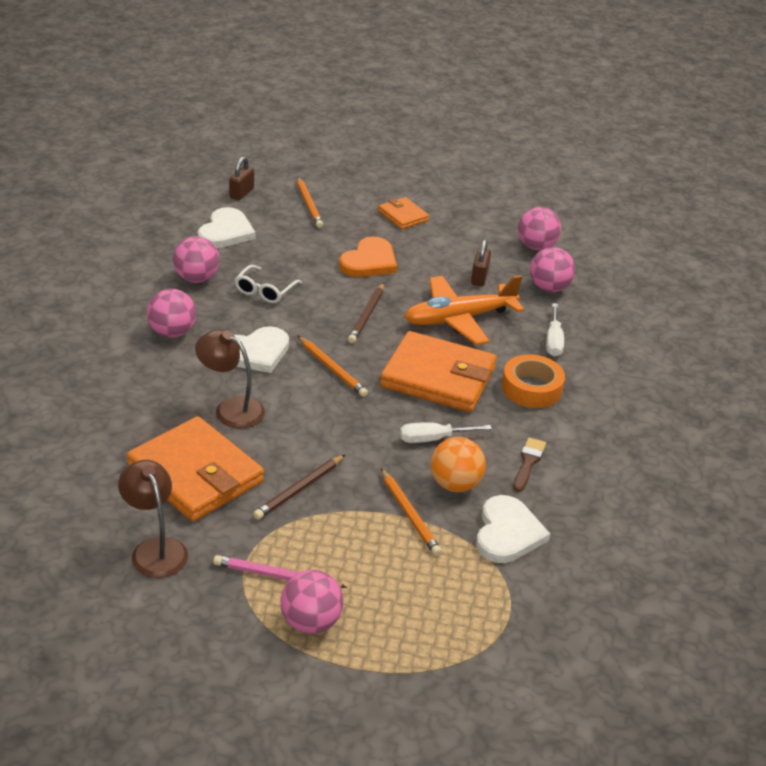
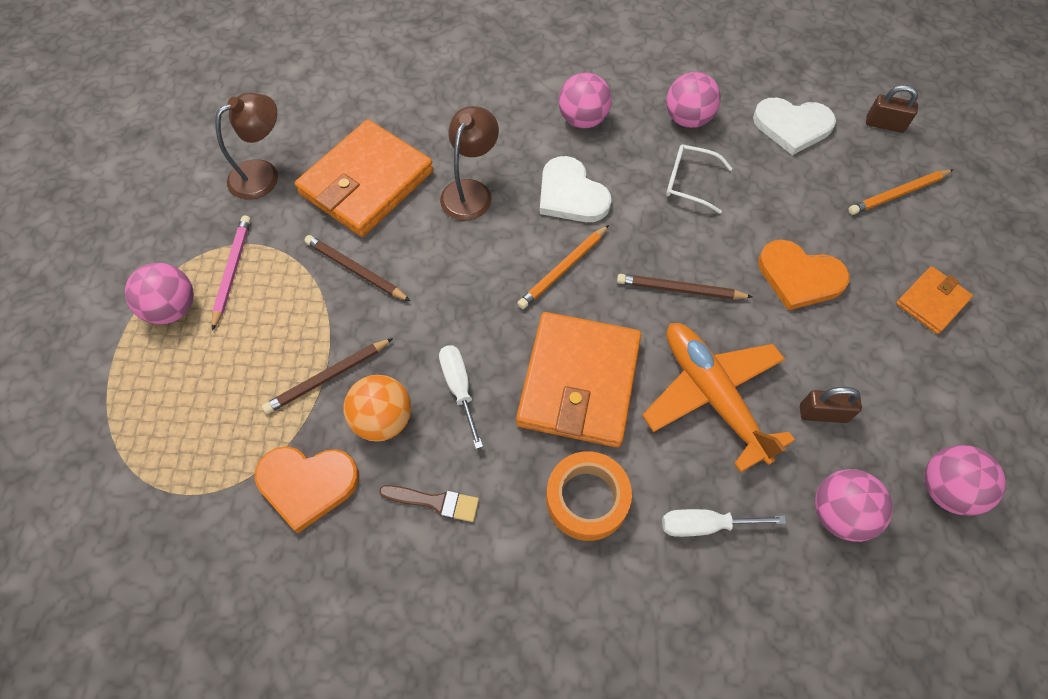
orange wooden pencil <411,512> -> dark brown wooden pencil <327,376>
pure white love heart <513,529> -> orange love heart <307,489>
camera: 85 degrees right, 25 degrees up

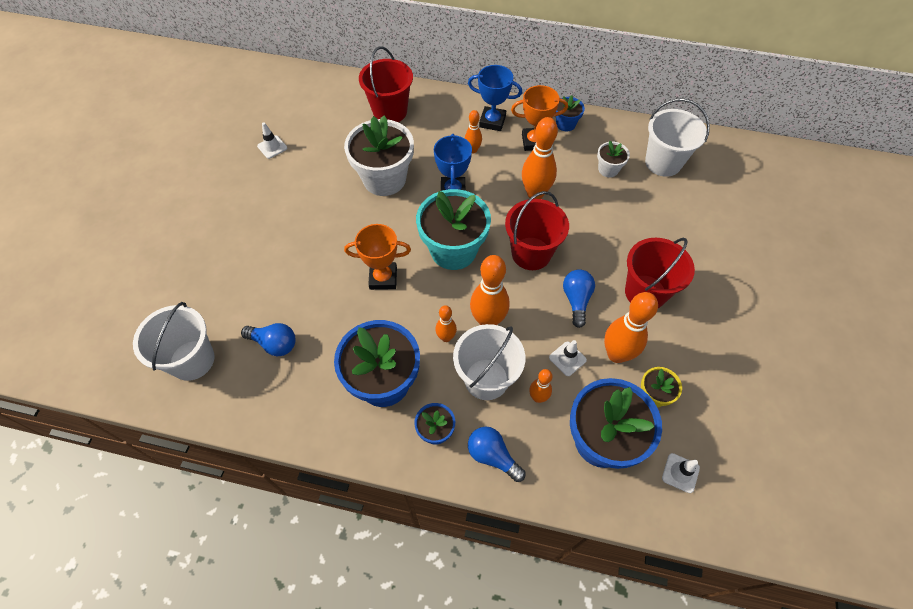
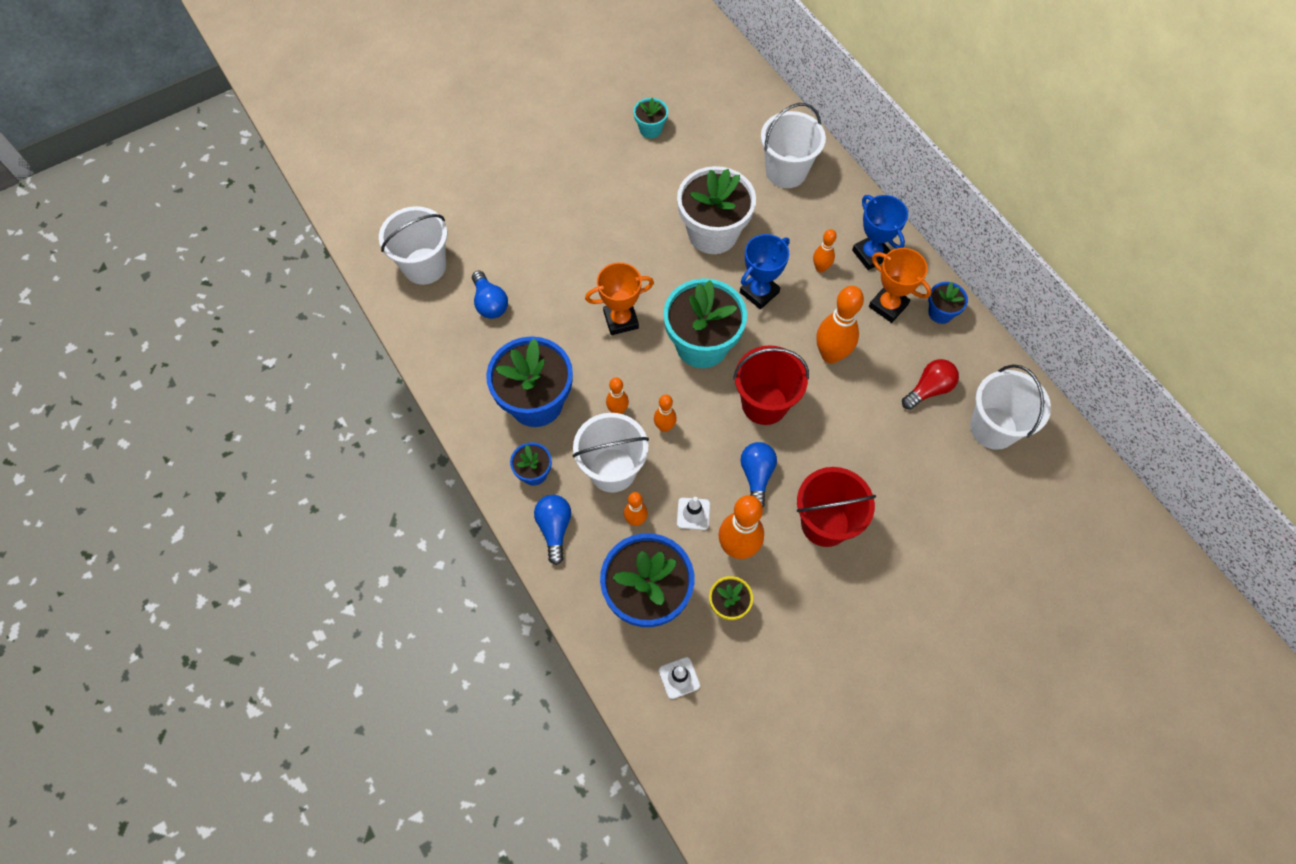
scarlet bucket <386,84> -> pure white bucket <793,145>
pure white safety cone <272,140> -> aqua potted plant <650,118>
pure white potted plant <613,159> -> scarlet bulb <930,384>
orange award cup <377,257> -> orange award cup <619,298>, 60 degrees counterclockwise
orange tenpin <490,290> -> orange tenpin <665,413>, x0.54
blue bulb <579,298> -> blue bulb <759,474>, 45 degrees counterclockwise
camera: 45 degrees right, 5 degrees up

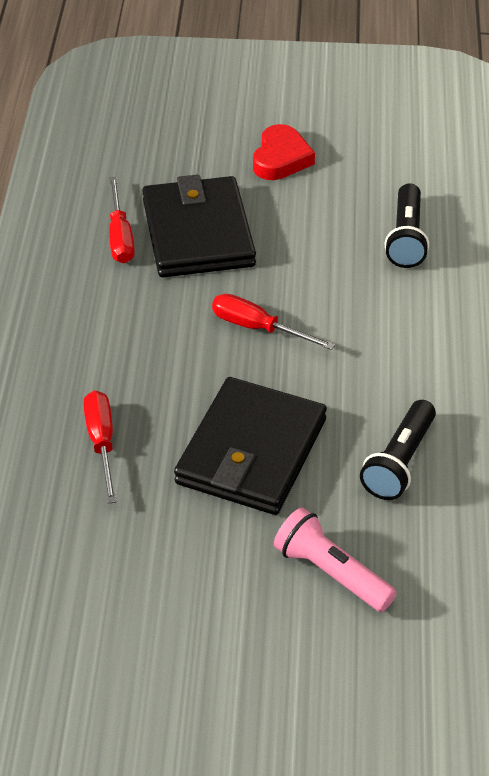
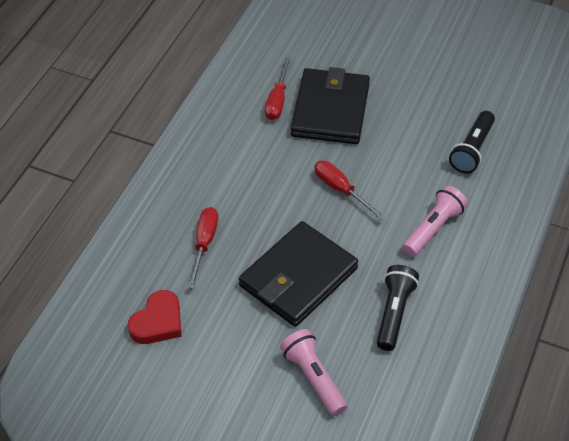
scarlet love heart <284,152> -> scarlet love heart <155,317>, relocated
black pocket torch <398,450> -> black pocket torch <398,308>, 150 degrees clockwise
none -> rosy pocket torch <435,221>
camera: 20 degrees right, 5 degrees up

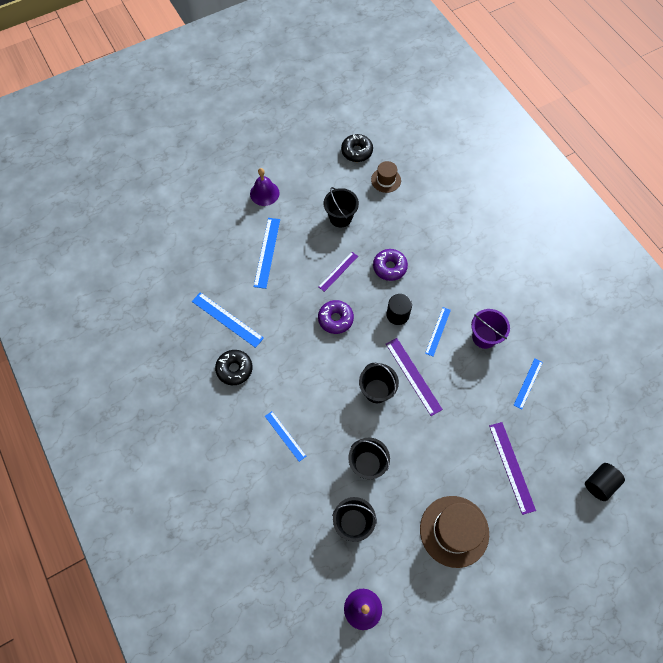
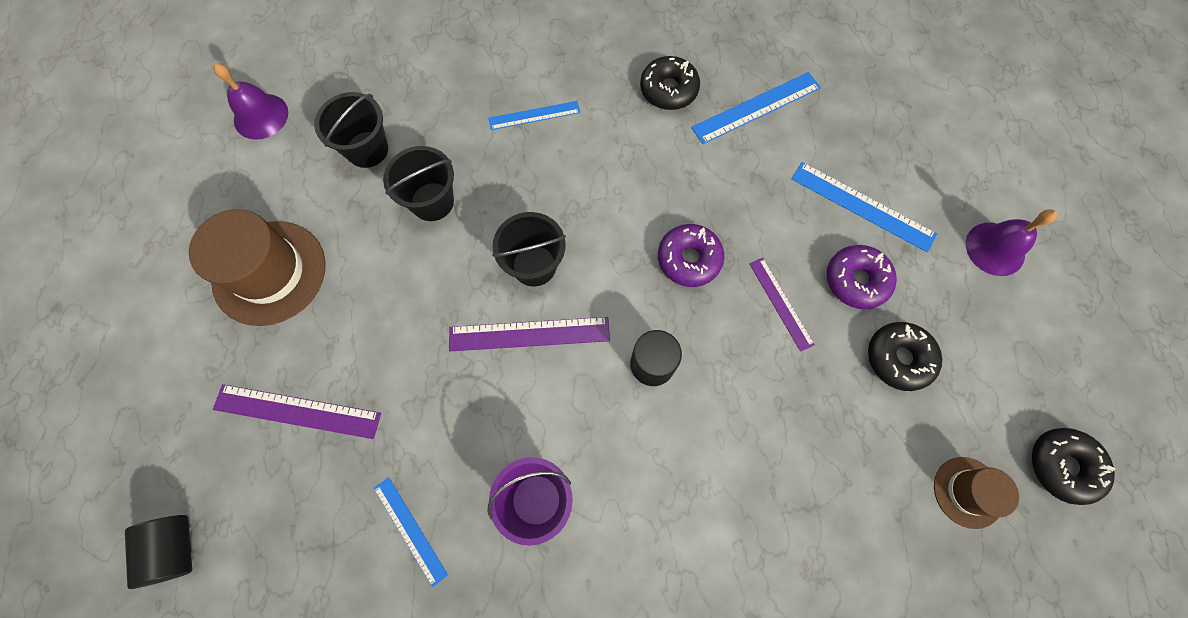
black bucket <341,207> -> black doughnut <905,356>
violet doughnut <390,265> -> violet doughnut <862,277>, relocated
blue ruler <438,331> -> none
camera: 115 degrees right, 5 degrees up

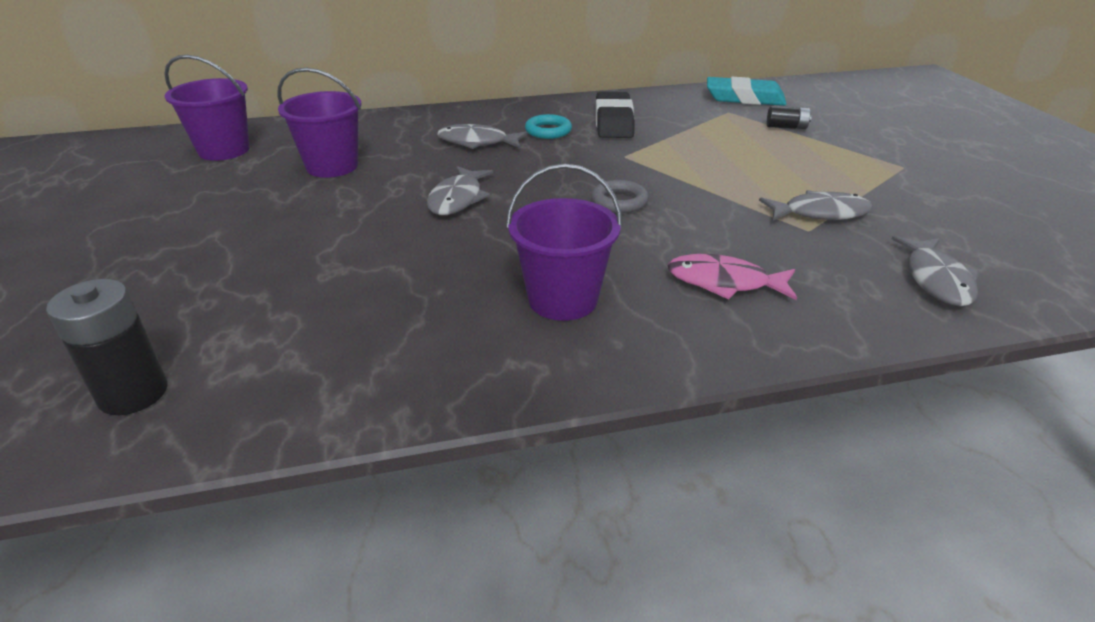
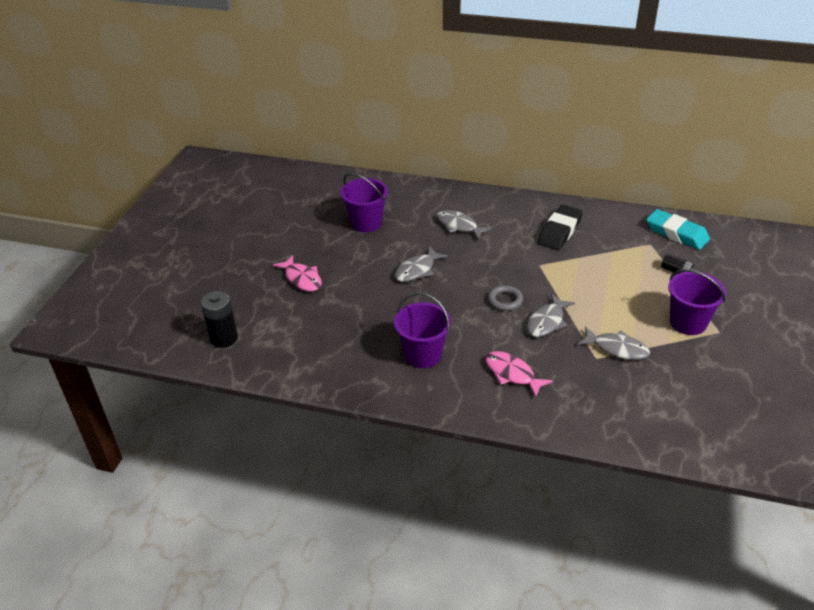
violet bucket <207,108> -> violet bucket <697,302>, relocated
aqua hoop <548,126> -> none
ash-grey fish figure <936,271> -> ash-grey fish figure <551,315>, relocated
none -> rosy fish figure <297,273>
camera: 30 degrees right, 5 degrees up

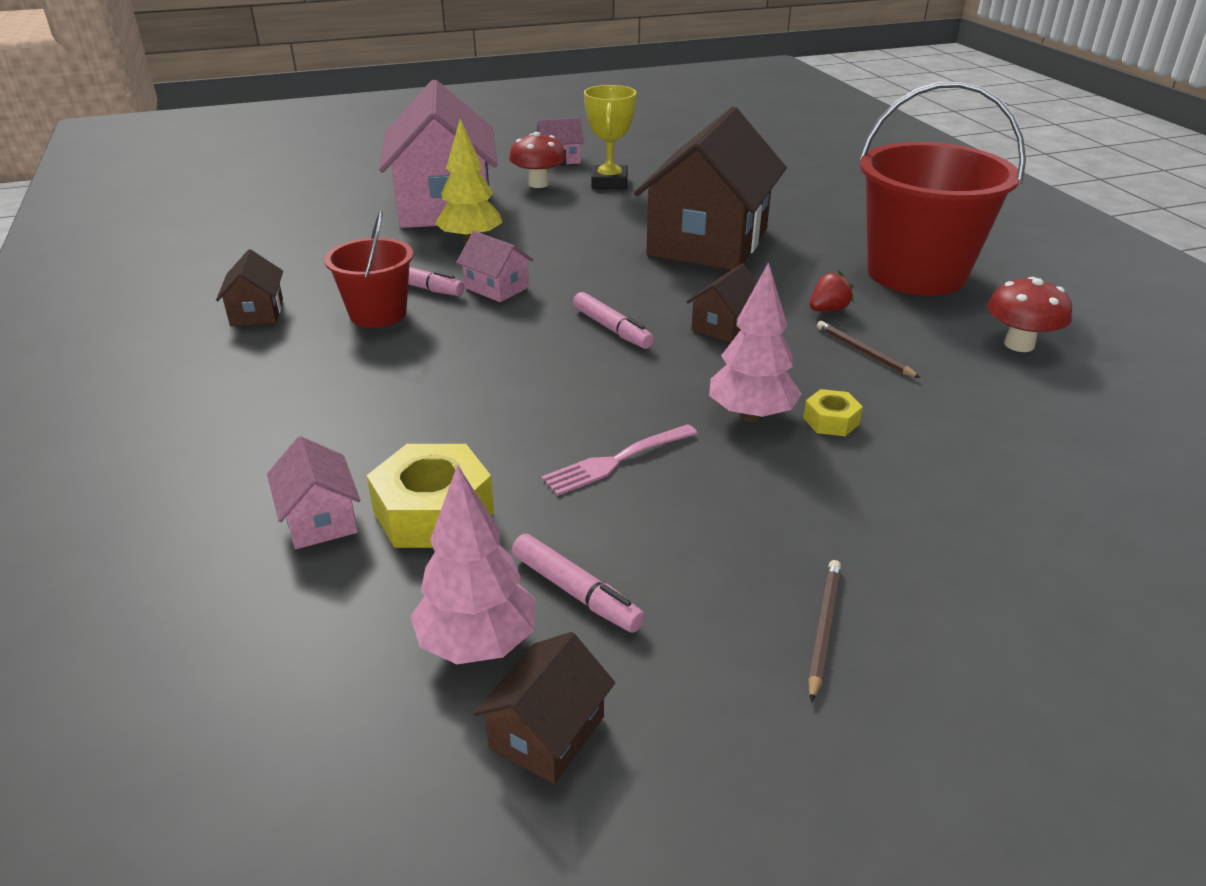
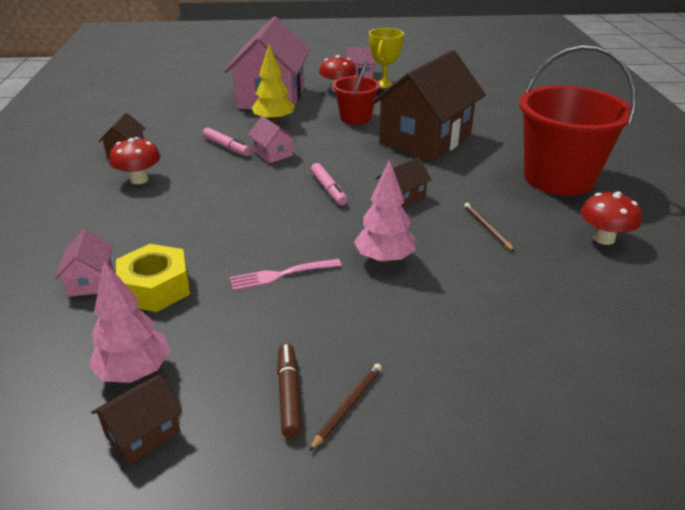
scarlet bucket <368,269> -> scarlet bucket <356,92>, relocated
scarlet strawberry <832,291> -> none
bright yellow hex nut <833,412> -> none
rosy marker <578,583> -> none
none -> scarlet fungus <135,160>
none -> dark brown marker <289,390>
camera: 15 degrees right, 0 degrees up

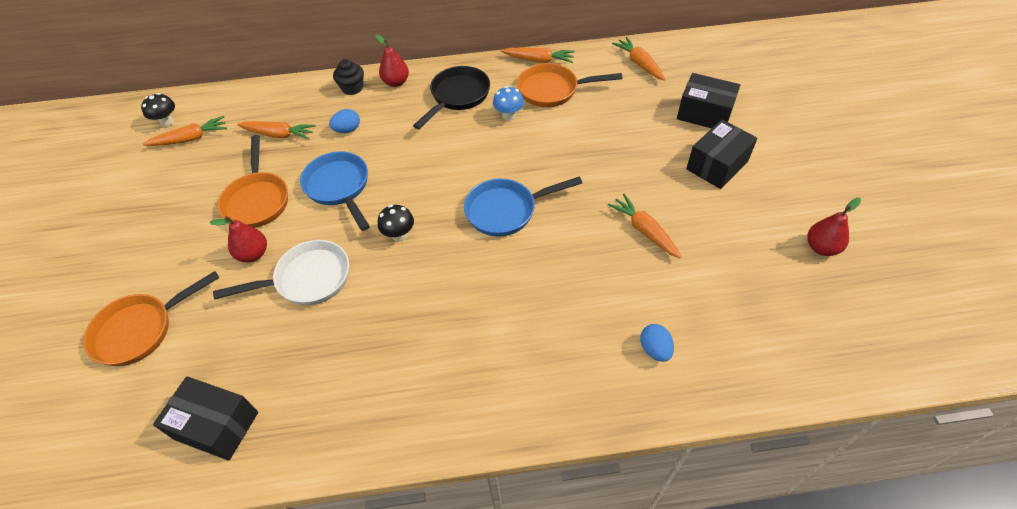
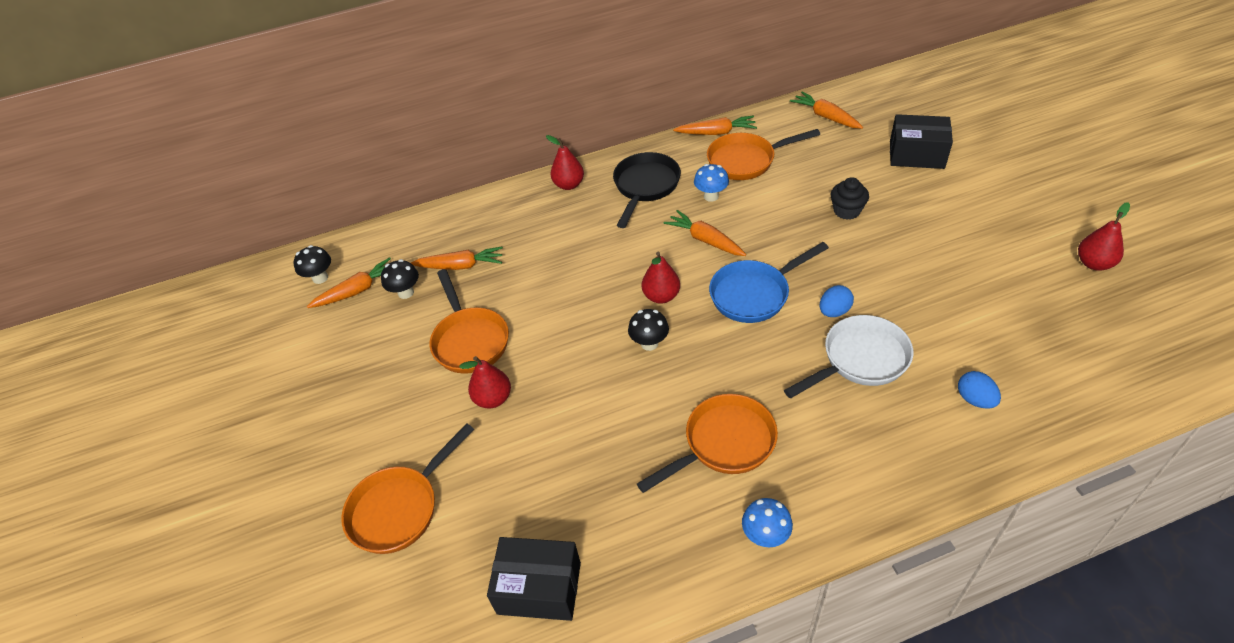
black fairy cake <348,77> -> black fairy cake <850,198>, relocated
blue egg shape <344,121> -> blue egg shape <837,301>, relocated
black box <721,154> -> none
blue pan <335,191> -> none
orange toy carrot <644,226> -> orange toy carrot <705,233>, relocated
pure white pan <281,272> -> pure white pan <848,357>, relocated
none -> scarlet pear fruit <661,278>
none -> black fungus <400,279>
none -> orange pan <707,443>
none -> blue fungus <767,522>
camera: 10 degrees left, 5 degrees down

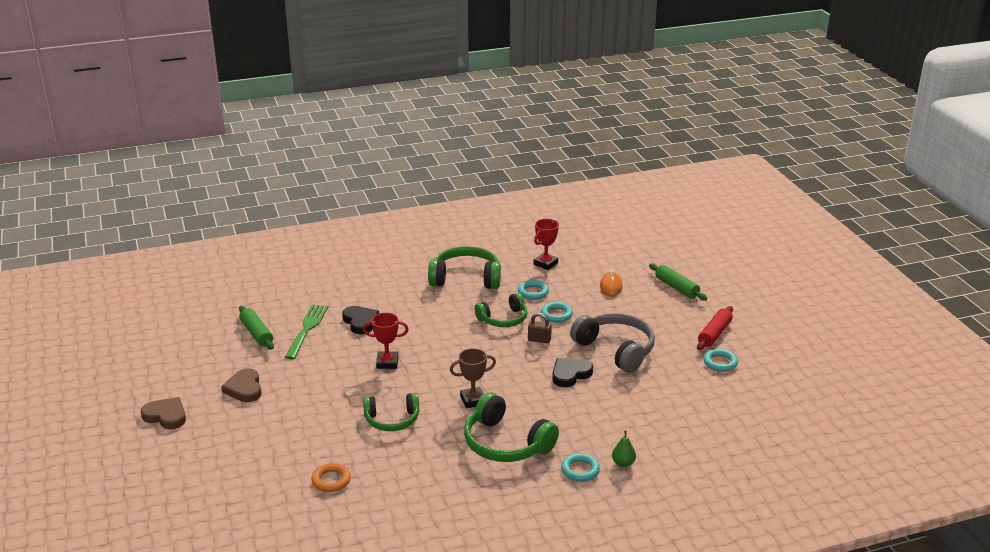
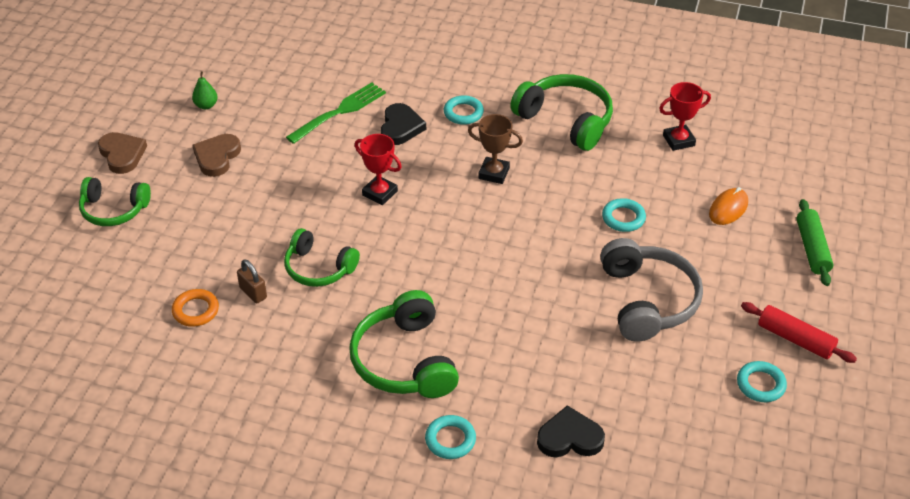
aqua hoop <533,290> -> aqua hoop <464,110>, relocated
leaf-green headphones <501,310> -> leaf-green headphones <115,201>, relocated
leaf-green rolling pin <256,328> -> none
scarlet rolling pin <715,328> -> scarlet rolling pin <799,332>, 60 degrees clockwise
dark brown padlock <540,328> -> dark brown padlock <252,281>, relocated
dark brown award cup <473,378> -> dark brown award cup <495,149>, relocated
black love heart <572,372> -> black love heart <571,431>, relocated
leaf-green pear fruit <624,449> -> leaf-green pear fruit <205,90>, relocated
camera: 35 degrees right, 15 degrees up

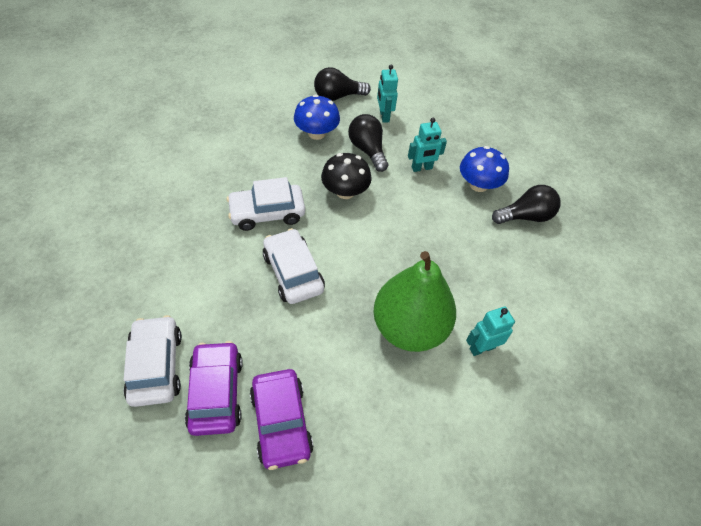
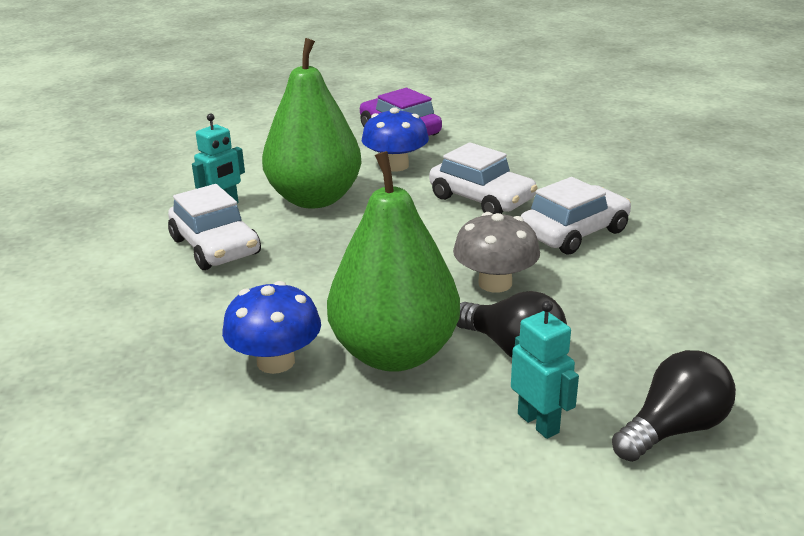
blue fungus <317,117> -> blue fungus <395,139>, relocated
aqua robot <427,145> -> leaf-green pear fruit <393,261>
black fungus <346,176> -> ash-grey fungus <496,252>
black bulb <526,204> -> none
pure white car <153,361> -> pure white car <214,227>, relocated
violet car <214,388> -> none
camera: 160 degrees right, 25 degrees down

